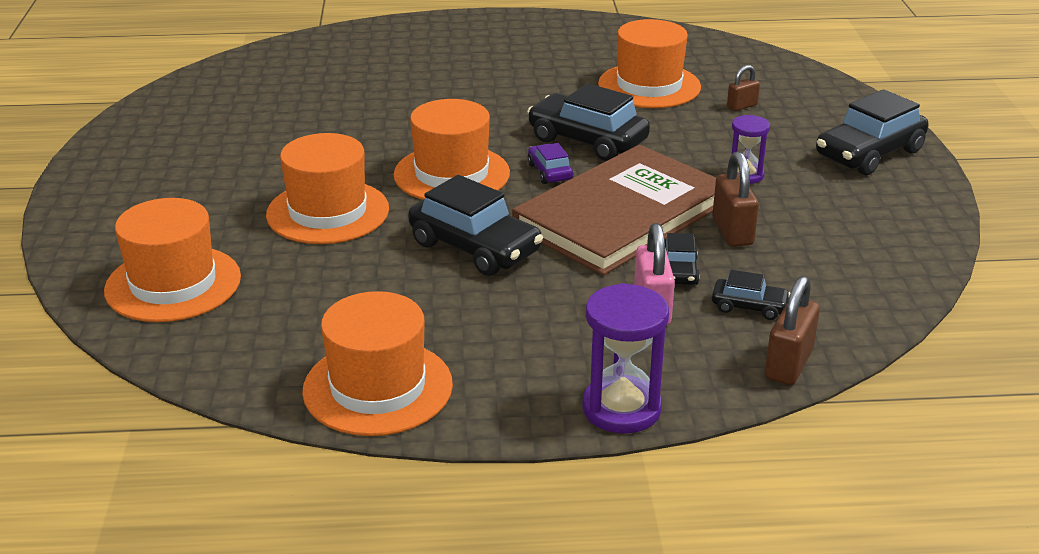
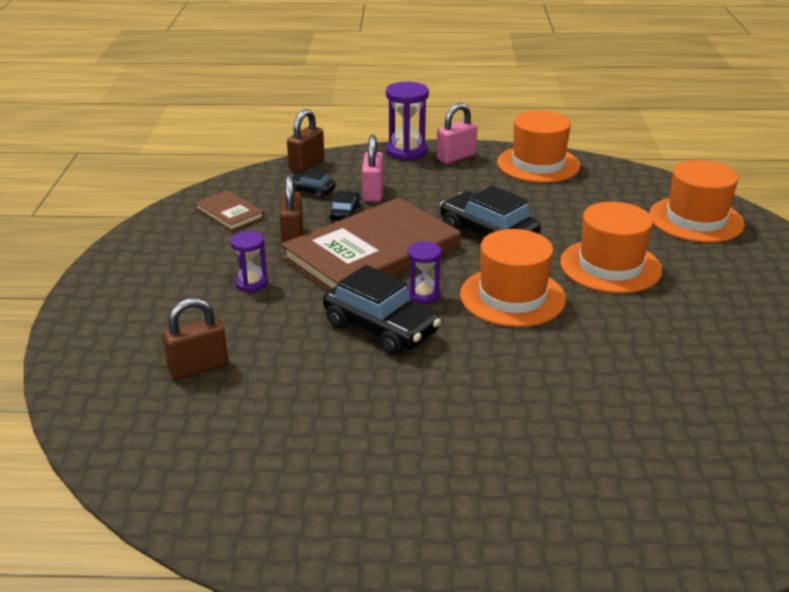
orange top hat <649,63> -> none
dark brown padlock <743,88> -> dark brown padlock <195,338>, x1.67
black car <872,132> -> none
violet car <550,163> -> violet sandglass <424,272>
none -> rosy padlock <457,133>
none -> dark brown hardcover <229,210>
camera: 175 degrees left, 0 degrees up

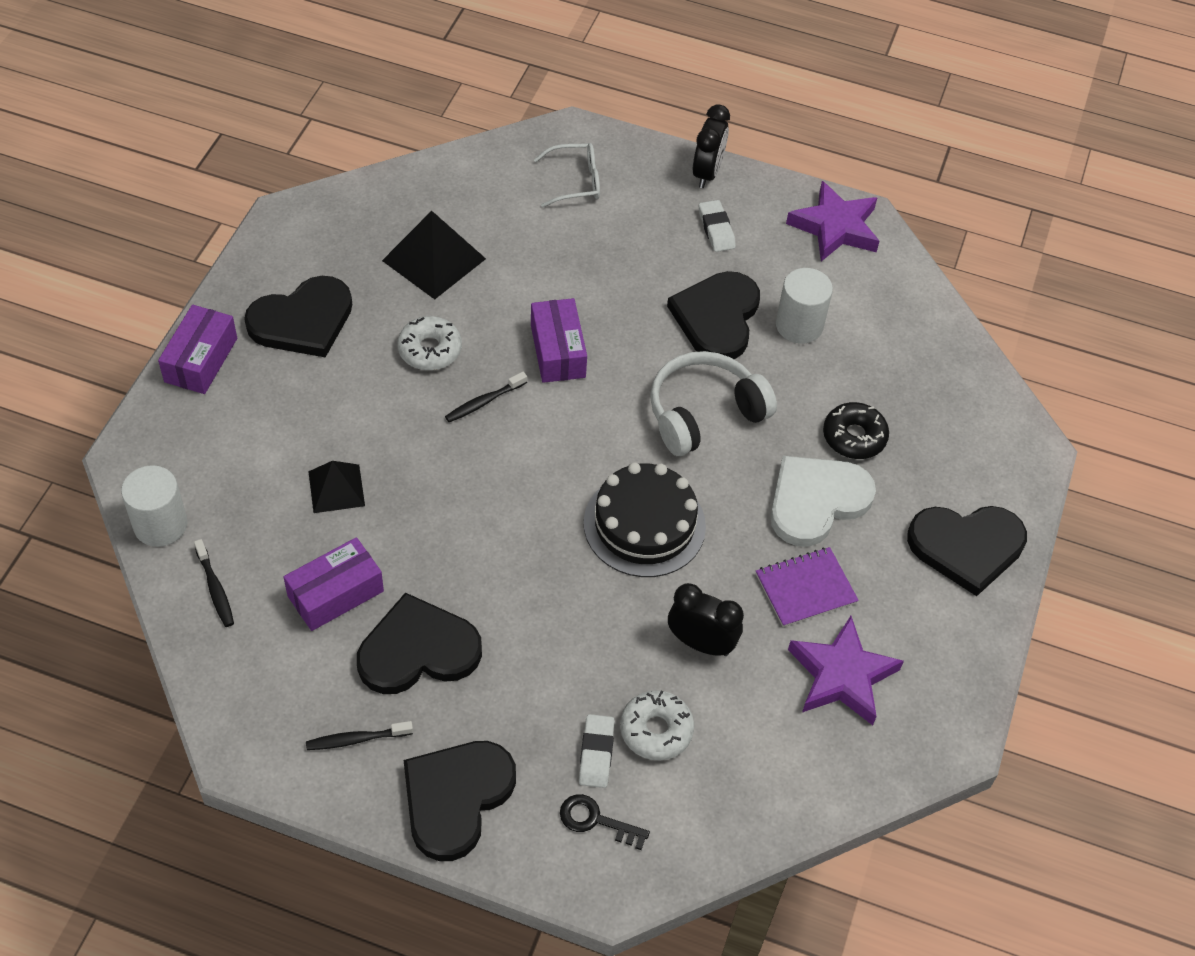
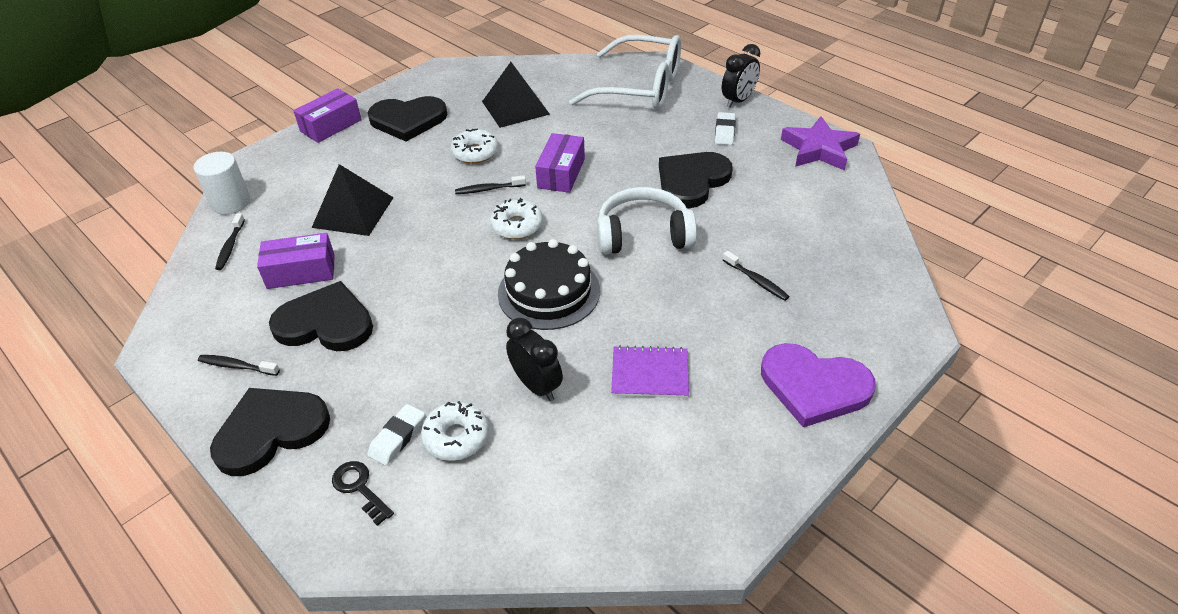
pure white eyeglasses <567,175> -> pure white eyeglasses <625,72>, x2.09
pure white cylinder <804,306> -> none
black doughnut <856,430> -> black tooth brush <756,276>
pure white love heart <823,501> -> none
black solid pyramid <336,487> -> black solid pyramid <353,200>, x1.59
black love heart <967,551> -> violet love heart <818,385>
violet five-pointed star <846,670> -> none
none -> pure white doughnut <516,218>
camera: 30 degrees right, 10 degrees down

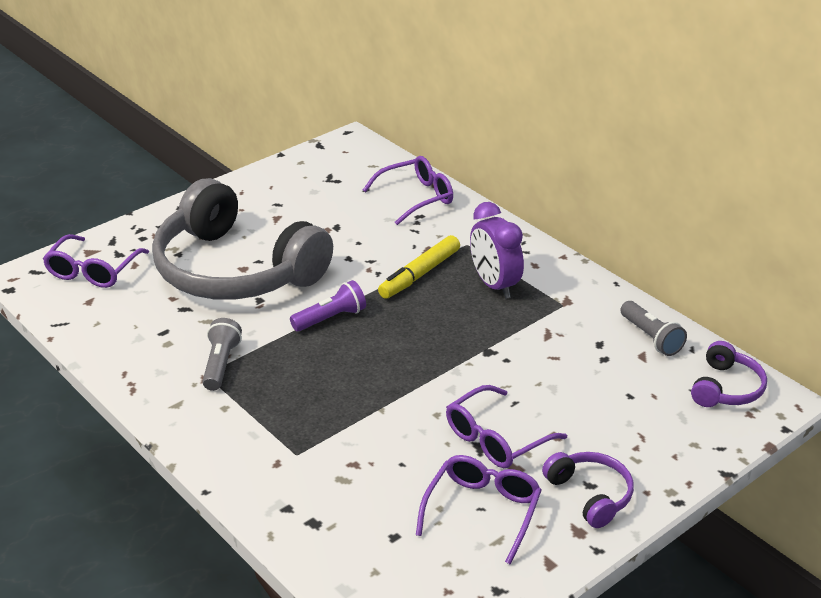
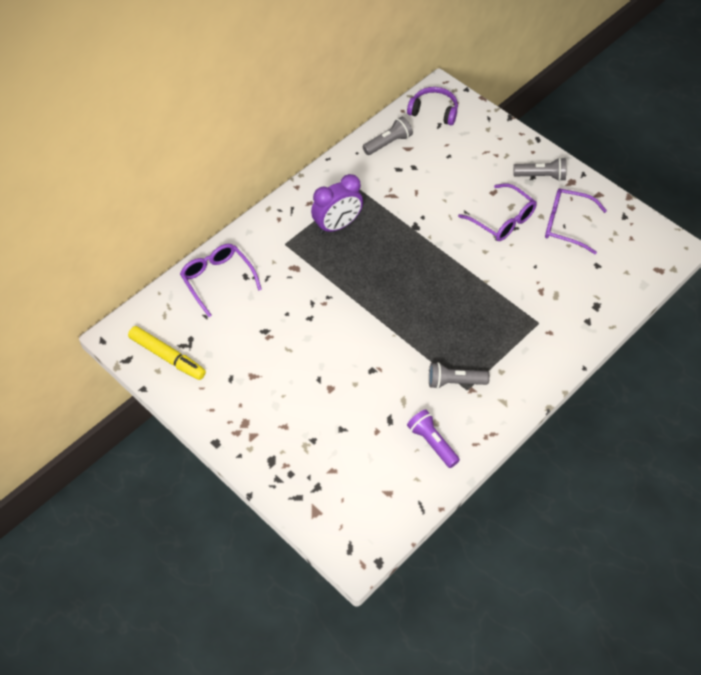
ash-grey headphones <242,239> -> none
violet eyeglasses <96,261> -> none
bright yellow marker <419,267> -> bright yellow marker <167,353>, relocated
violet pocket torch <328,306> -> violet pocket torch <433,439>, relocated
violet headphones <588,490> -> ash-grey pocket torch <539,169>
camera: 95 degrees left, 20 degrees up

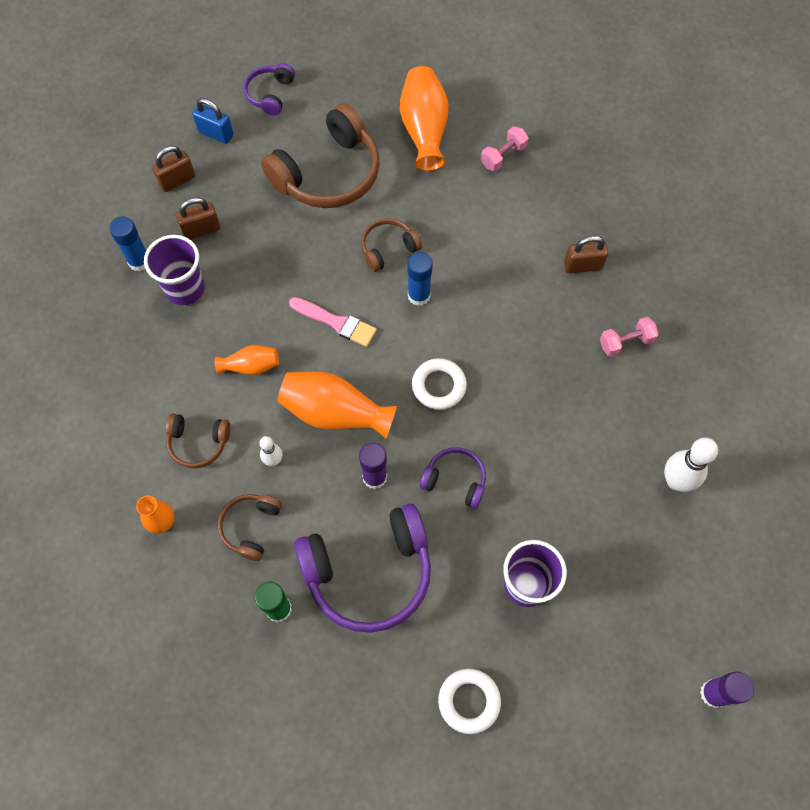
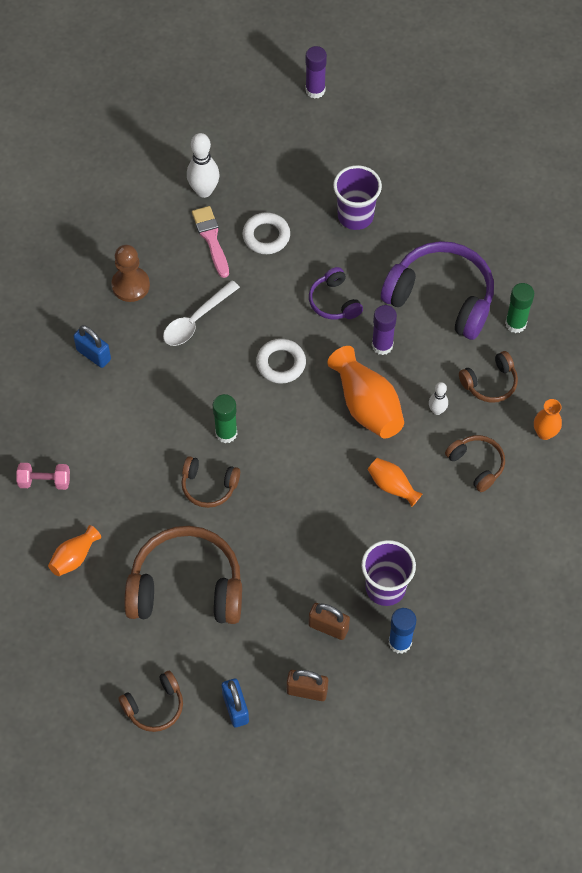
violet headphones <269,89> -> dark brown headphones <150,701>
orange flower vase <424,118> -> orange flower vase <74,550>, x0.55
dark brown padlock <586,254> -> blue padlock <92,346>
blue stick of glue <420,279> -> leaf-green stick of glue <225,418>
rosy brush <333,322> -> rosy brush <210,242>, relocated
rosy free weight <629,337> -> dark brown game pawn <130,273>
pure white hoop <469,701> -> pure white hoop <266,233>, relocated
none -> pure white spoon <201,313>
camera: 135 degrees left, 5 degrees down

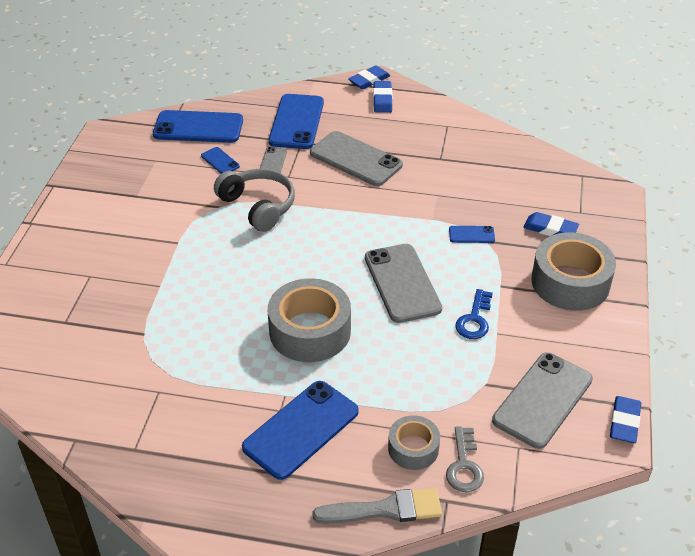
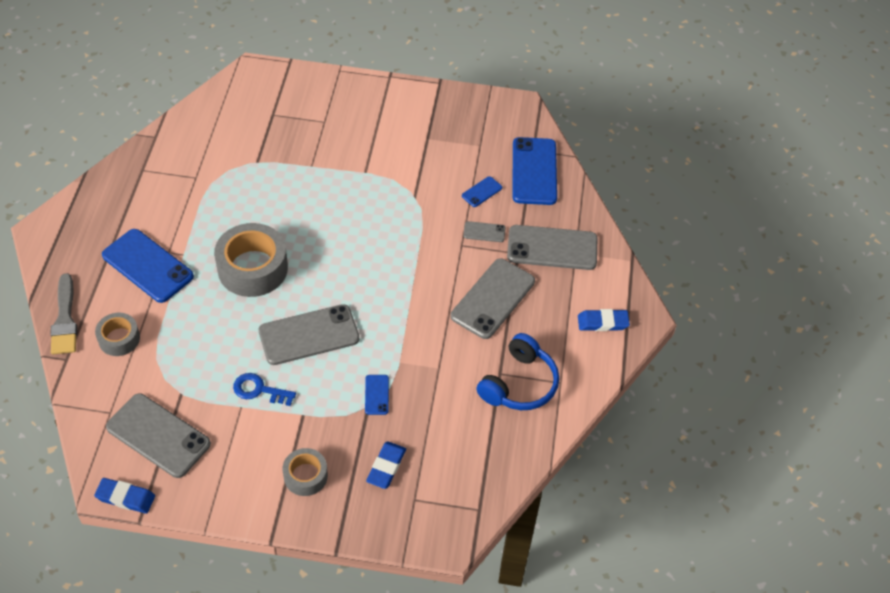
blue gum eraser <369,77> -> none
blue phone <296,121> -> ash-grey phone <552,247>
ash-grey headphones <254,200> -> none
ash-grey roll of tape <573,271> -> ash-grey roll of tape <305,472>, x0.56
ash-grey key <465,459> -> none
none -> blue headphones <517,371>
camera: 85 degrees right, 10 degrees up

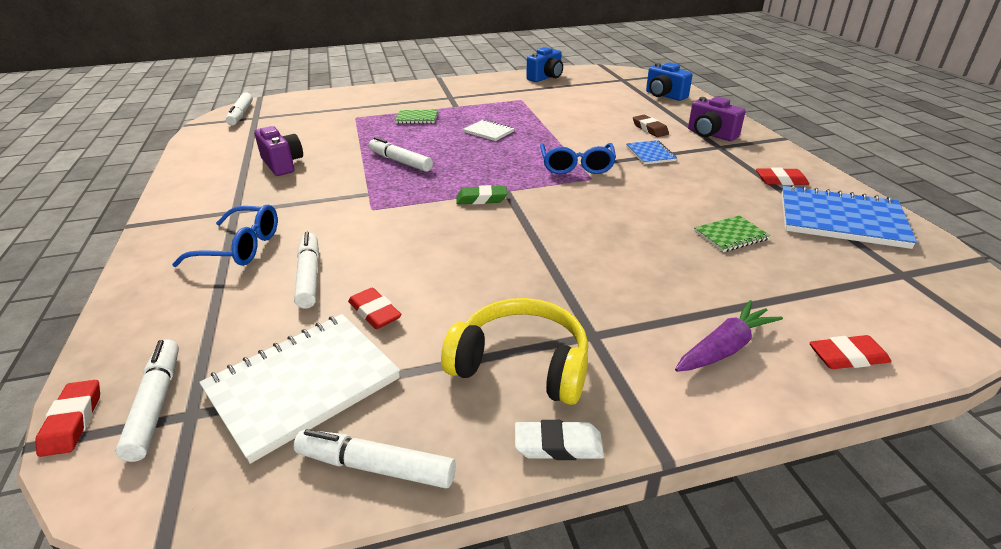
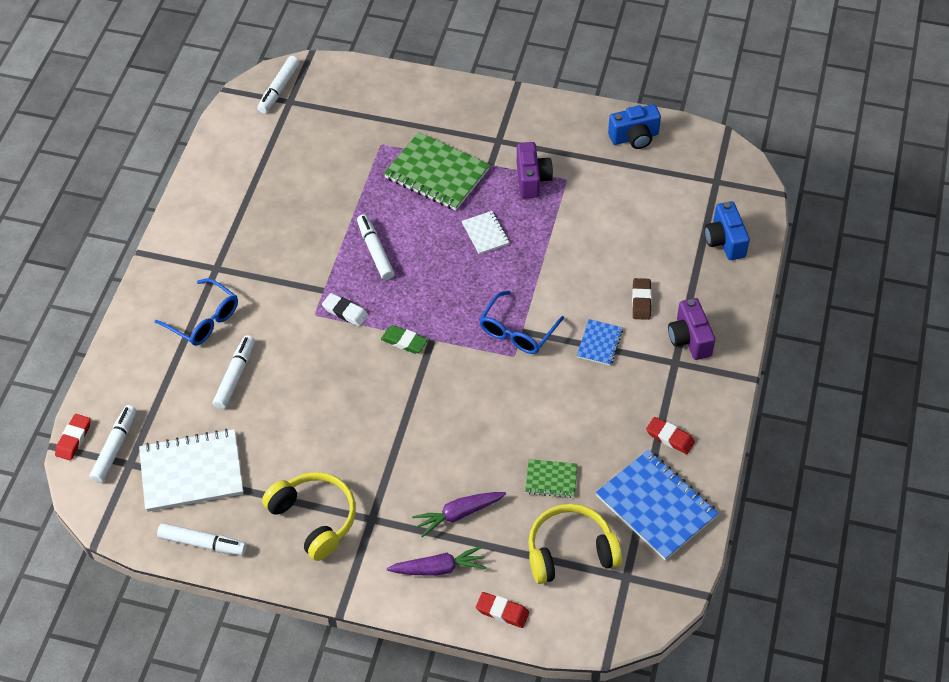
leaf-green exercise book <416,117> -> leaf-green exercise book <437,171>, x1.97
violet photo camera <278,151> -> violet photo camera <535,170>, relocated
scarlet gum eraser <374,308> -> none
pure white gum eraser <559,440> -> pure white gum eraser <345,310>, relocated
pure white marker <375,458> -> pure white marker <202,539>, 150 degrees clockwise
none -> violet toy carrot <459,514>
none -> bright yellow headphones <575,544>
camera: 30 degrees right, 20 degrees up

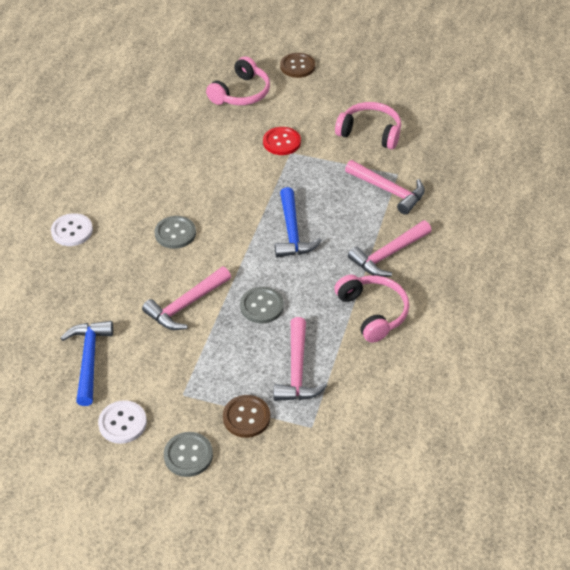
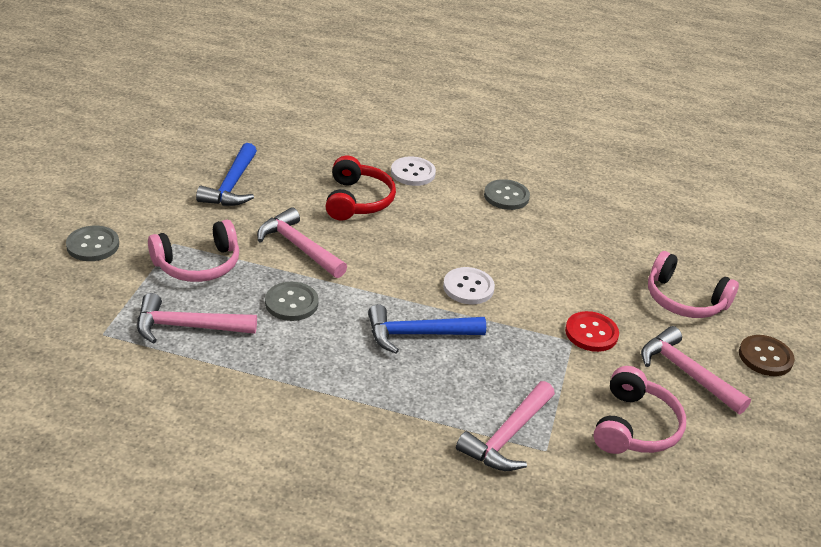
ash-grey shirt button <175,232> -> ash-grey shirt button <507,194>, relocated
rosy claw hammer <389,249> -> rosy claw hammer <696,370>, relocated
rosy headphones <371,309> -> rosy headphones <193,251>, relocated
blue claw hammer <86,363> -> blue claw hammer <226,174>, 105 degrees clockwise
dark brown shirt button <246,416> -> none
pure white shirt button <122,422> -> pure white shirt button <469,285>, relocated
none -> scarlet headphones <361,188>
camera: 85 degrees right, 10 degrees down

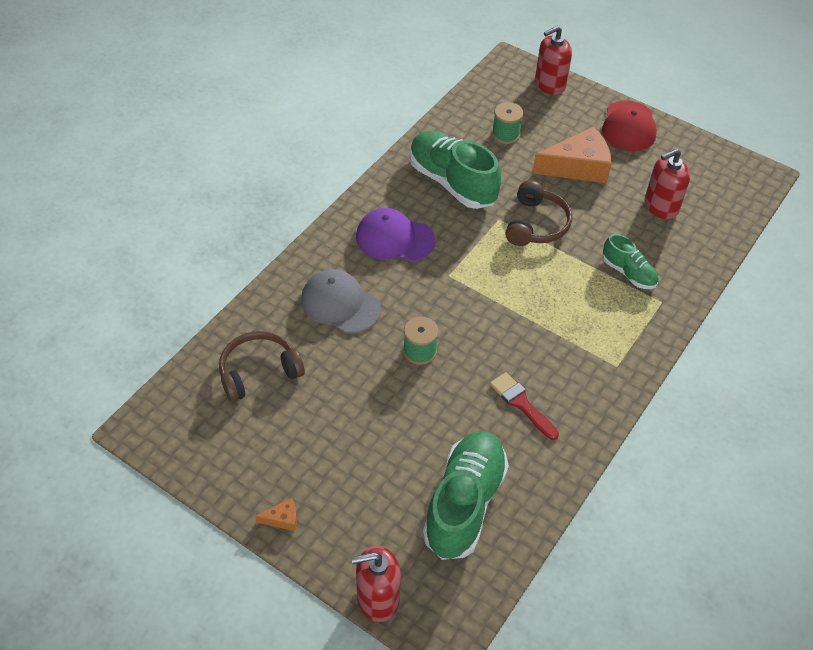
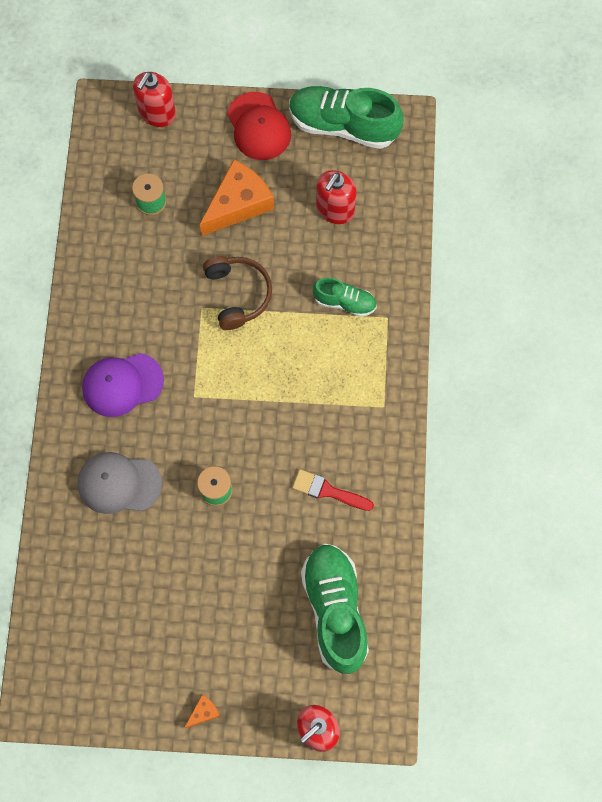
leaf-green shoe <455,170> -> leaf-green shoe <346,117>, relocated
dark brown headphones <262,366> -> none
camera: 30 degrees left, 20 degrees up

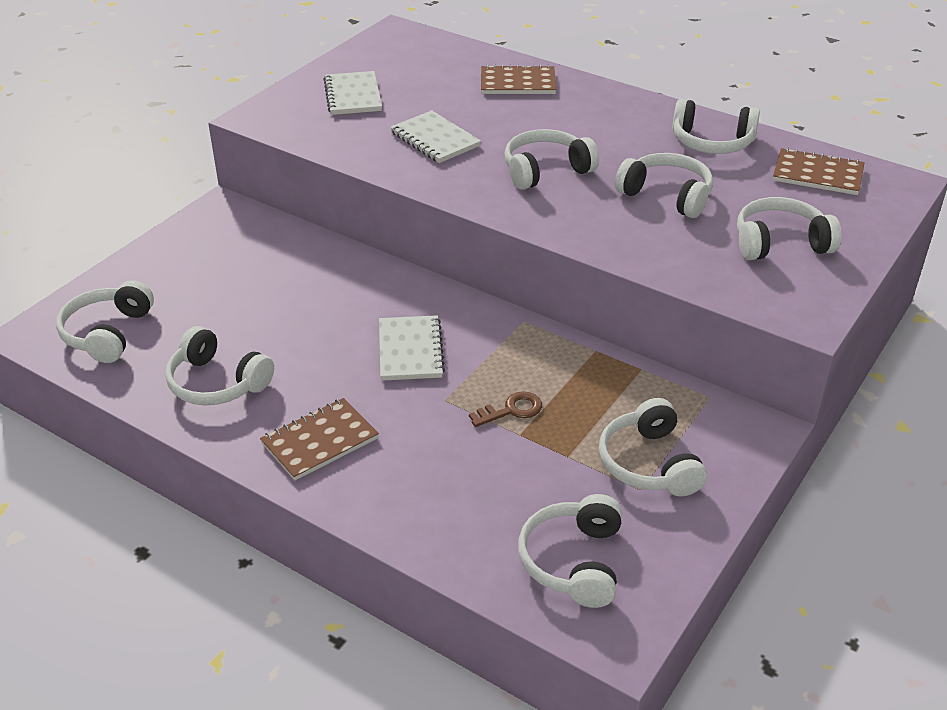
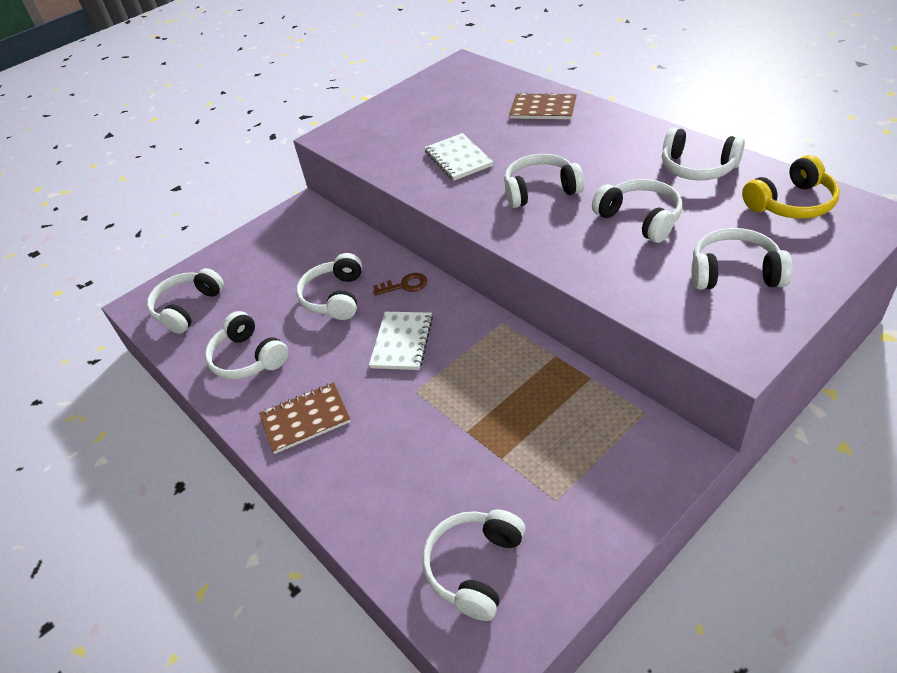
pure white exercise book <352,93> -> none
dark brown exercise book <819,171> -> bright yellow headphones <791,187>
dark brown key <505,409> -> dark brown key <400,284>, relocated
pure white headphones <653,447> -> pure white headphones <329,286>, relocated
camera: 20 degrees right, 5 degrees up

